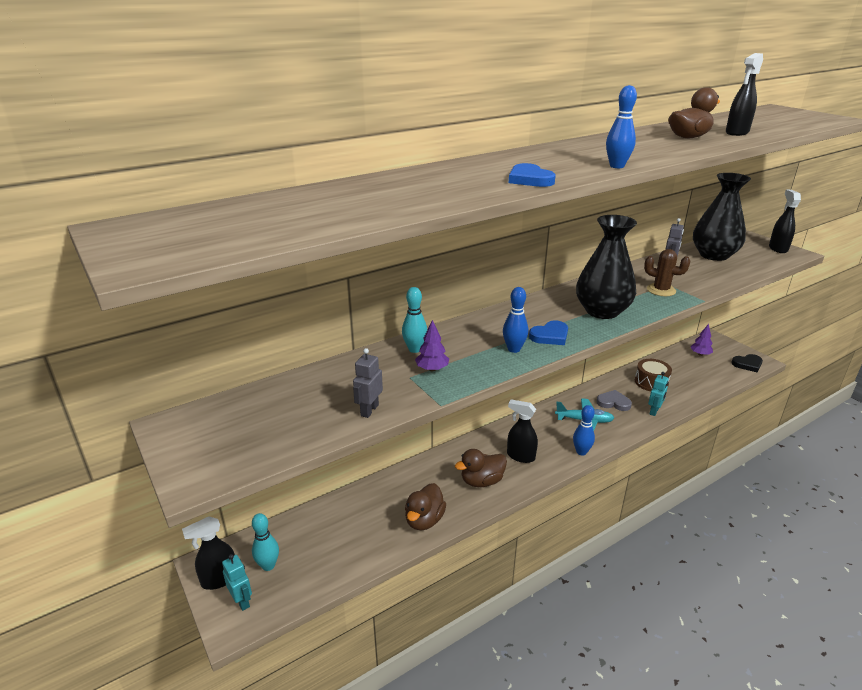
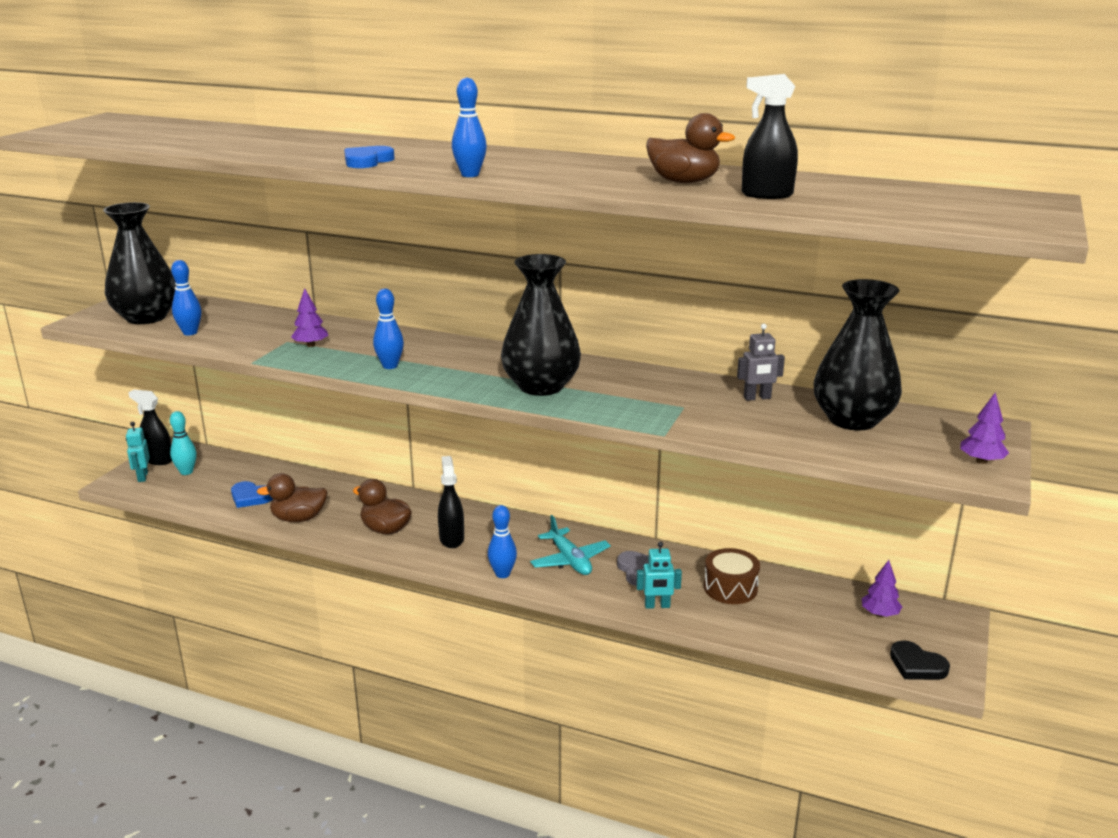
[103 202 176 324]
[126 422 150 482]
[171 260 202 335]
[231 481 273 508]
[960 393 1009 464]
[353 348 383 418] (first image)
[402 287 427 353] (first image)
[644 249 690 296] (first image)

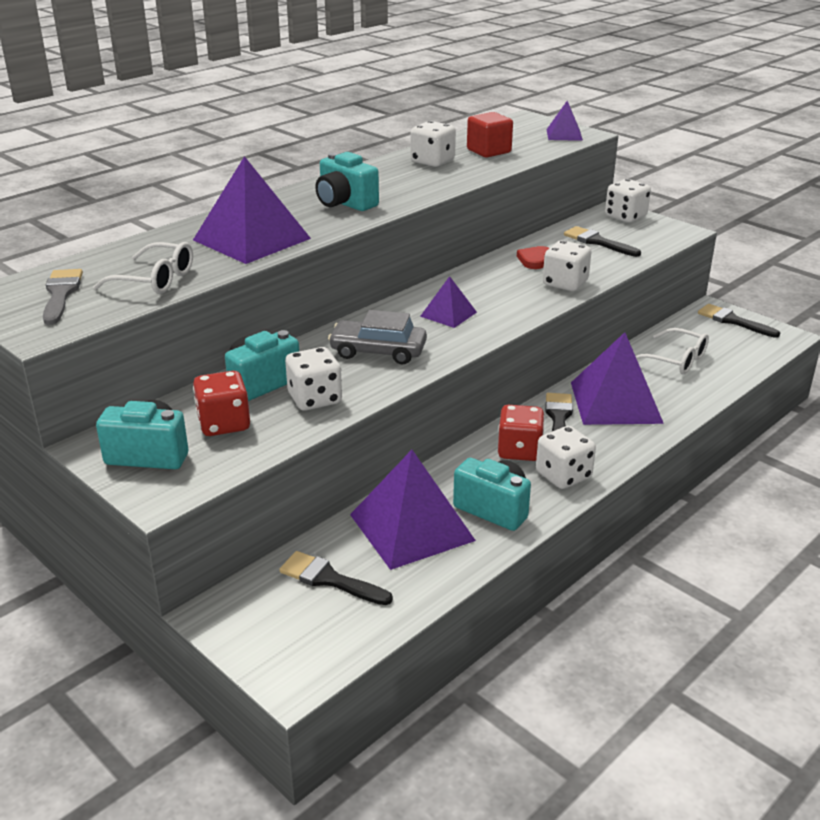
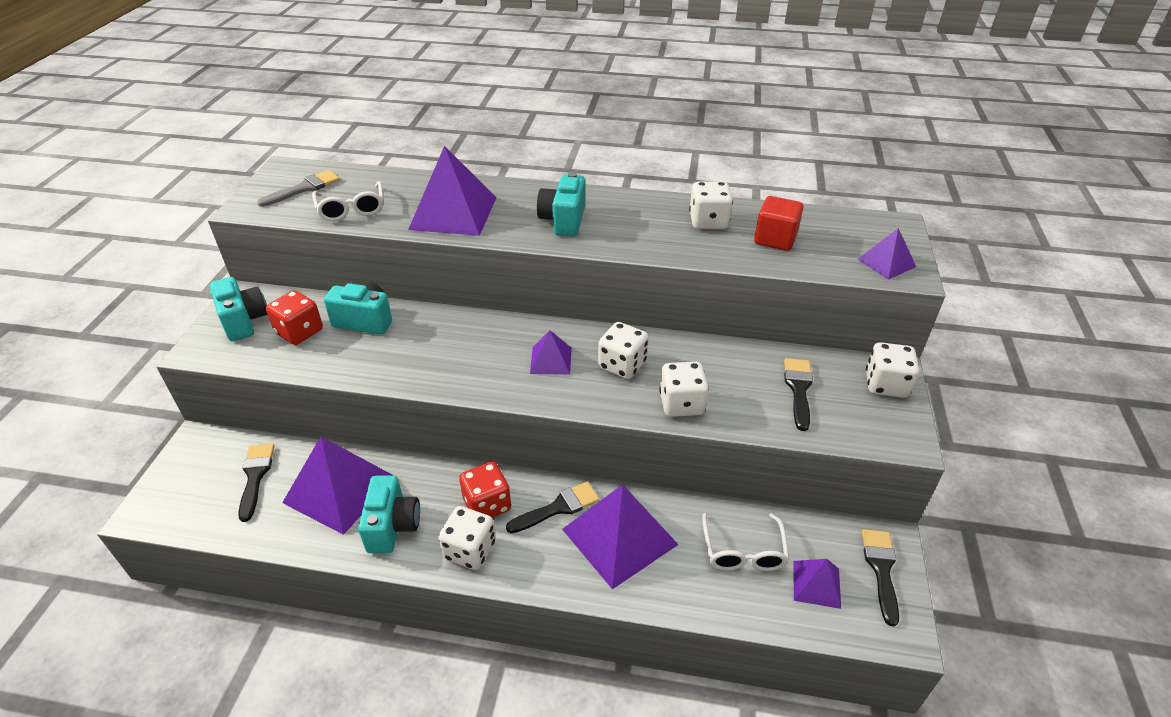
[598 322 648 379]
[793 559 841 609]
[328 310 427 365] (first image)
[517 246 549 269] (first image)

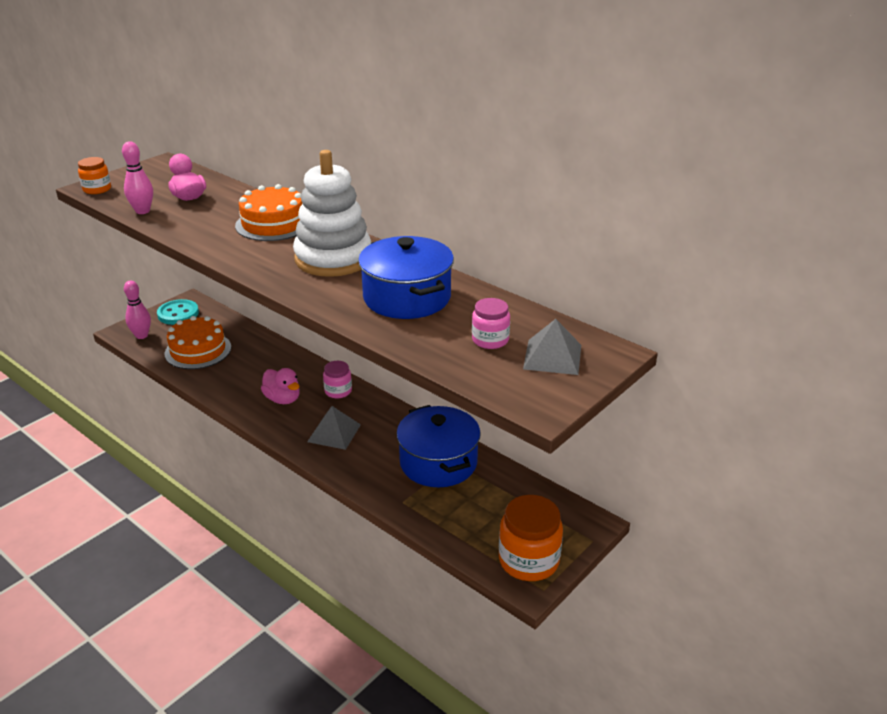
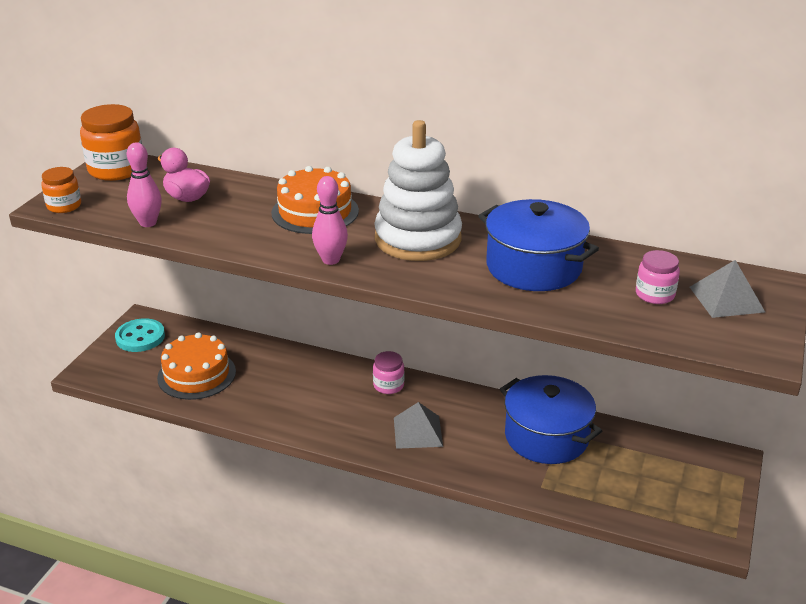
[80 104 142 181]
[312 176 348 265]
[261 368 300 404] (first image)

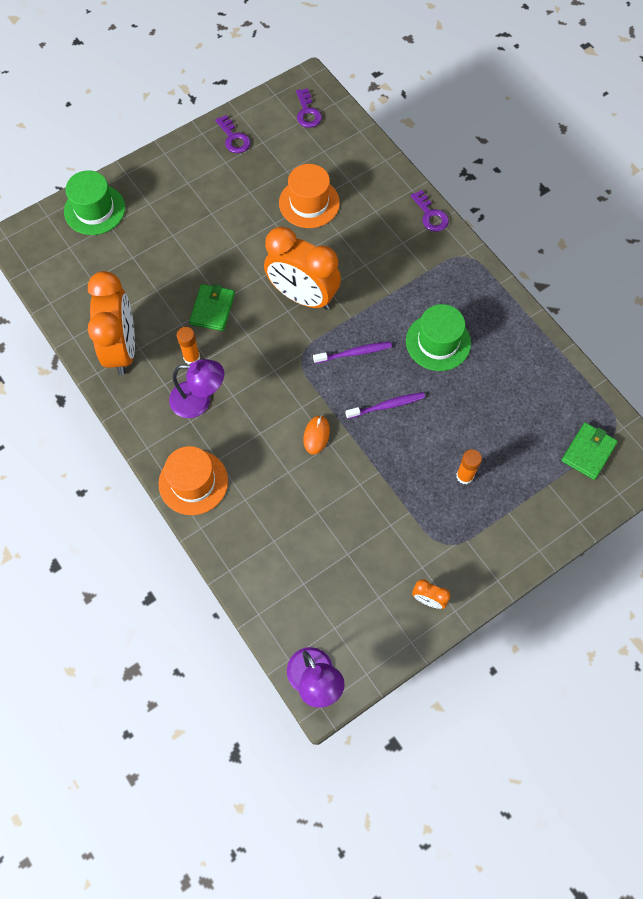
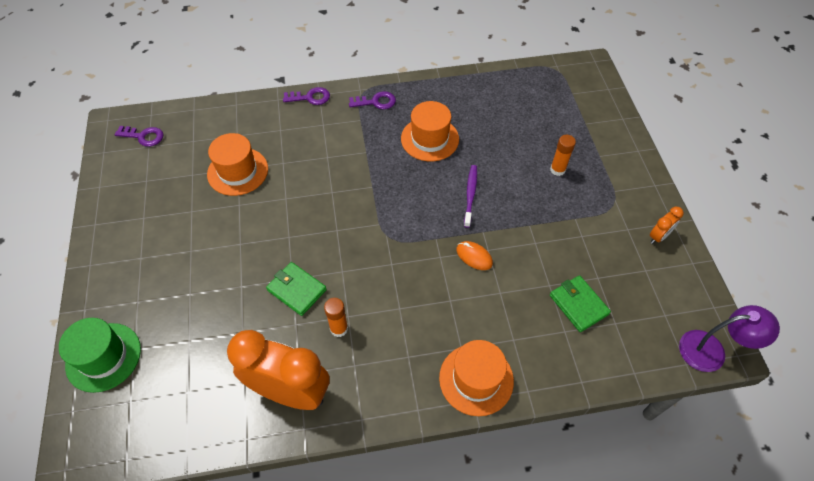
[349 91 396 109]
[401 101 459 161]
[550 275 611 332]
[169 359 224 418] (first image)
[264 226 341 310] (first image)
[313 342 392 363] (first image)

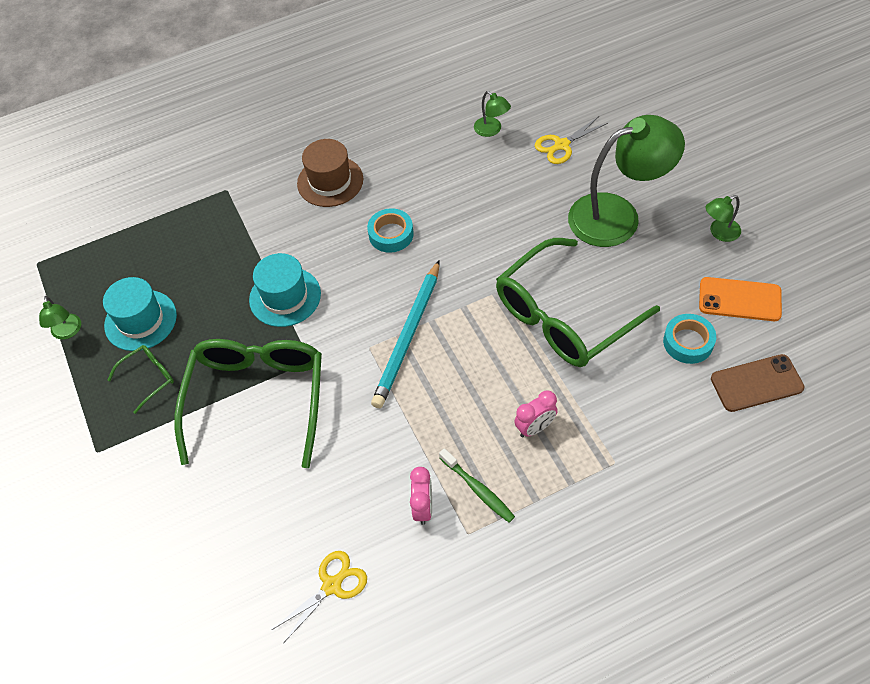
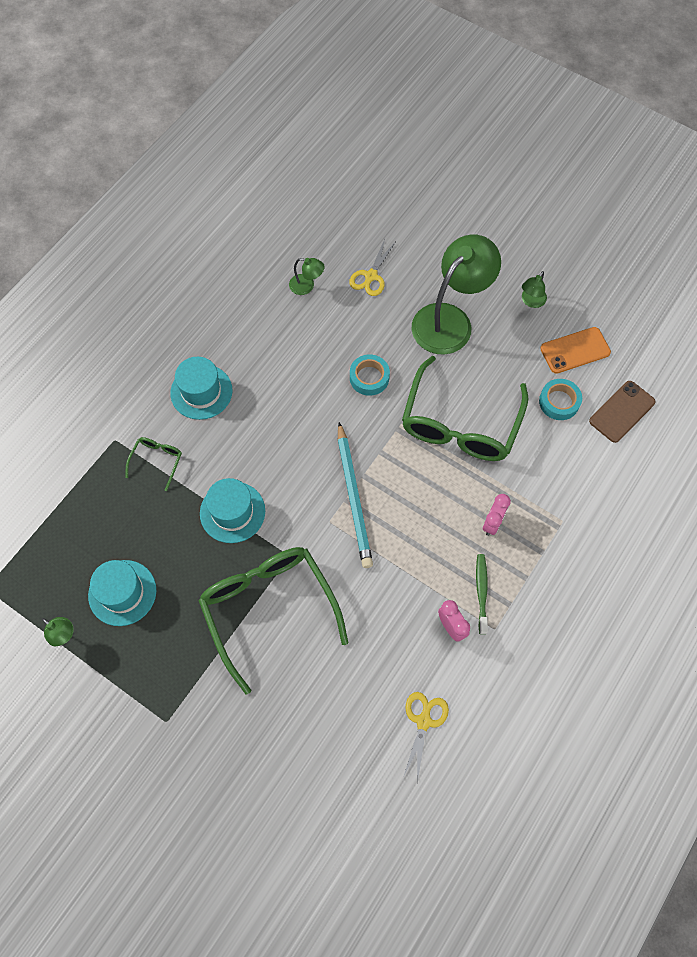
[125 437 182 491]
[170 357 232 420]
[350 355 390 396]
[476 554 488 634]

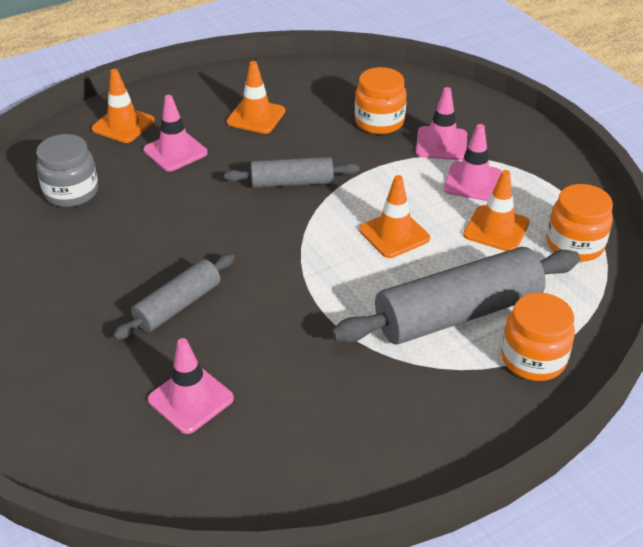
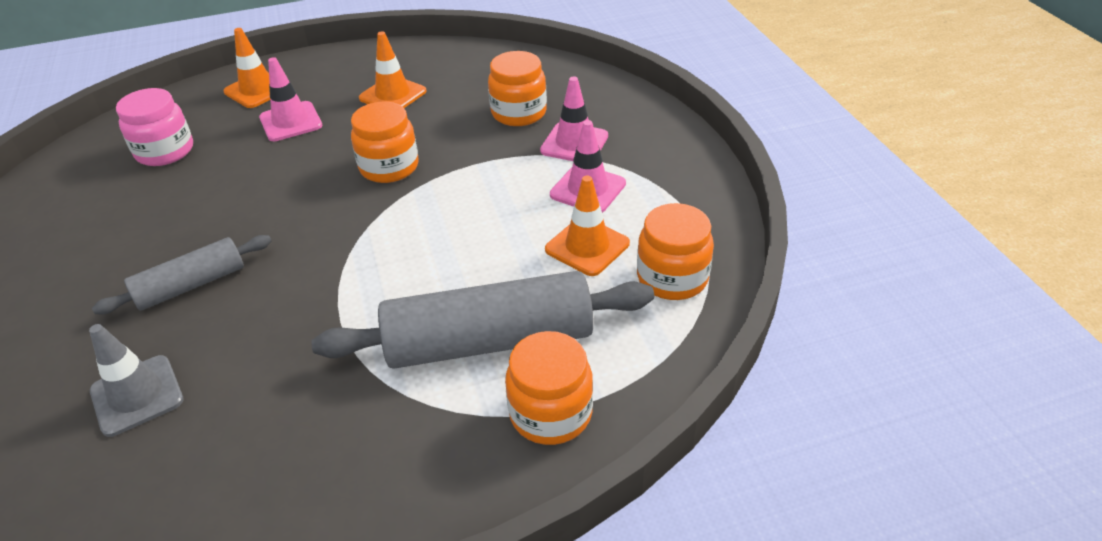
[89 324 183 437]
[116 88 193 166]
[351 102 419 183]
[359 175 430 258] (first image)

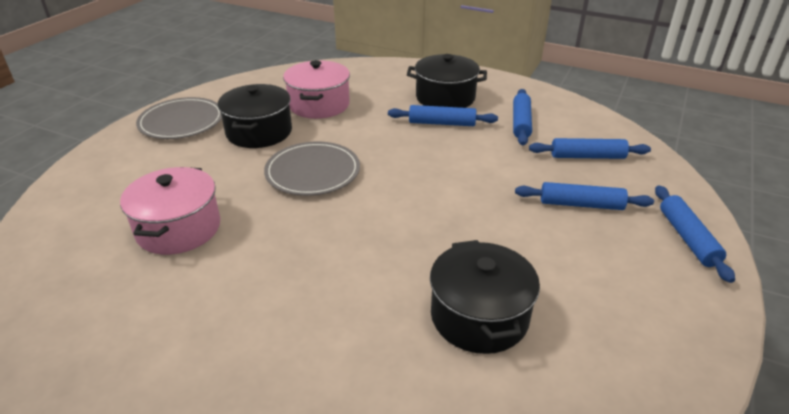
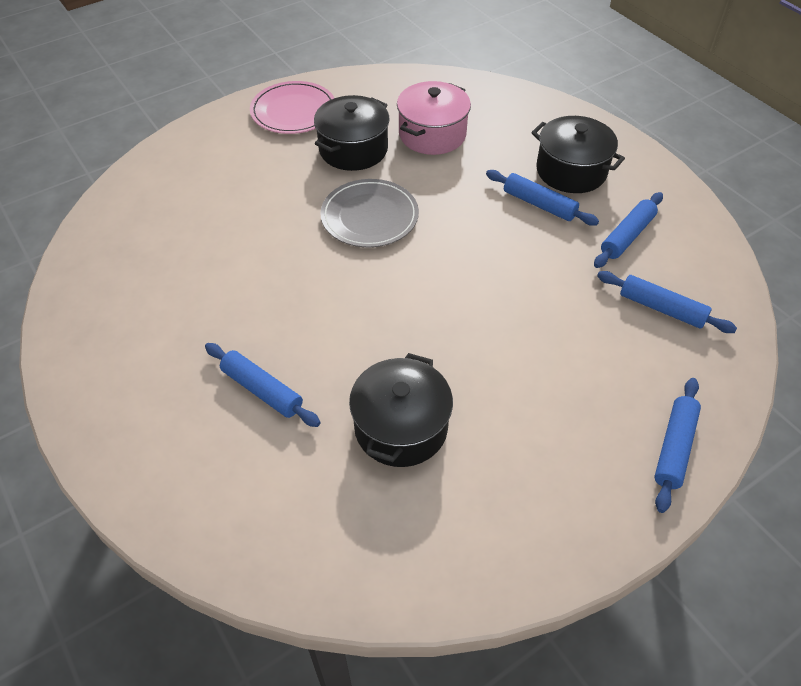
[205 343 321 427]
[250 81 334 134]
[120 167 220 255] (first image)

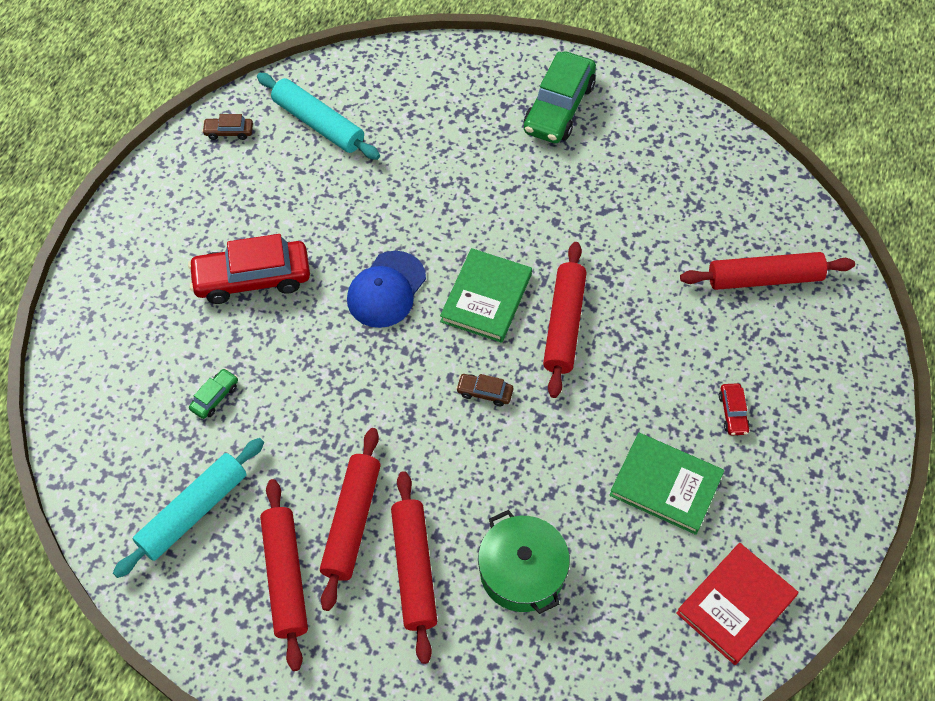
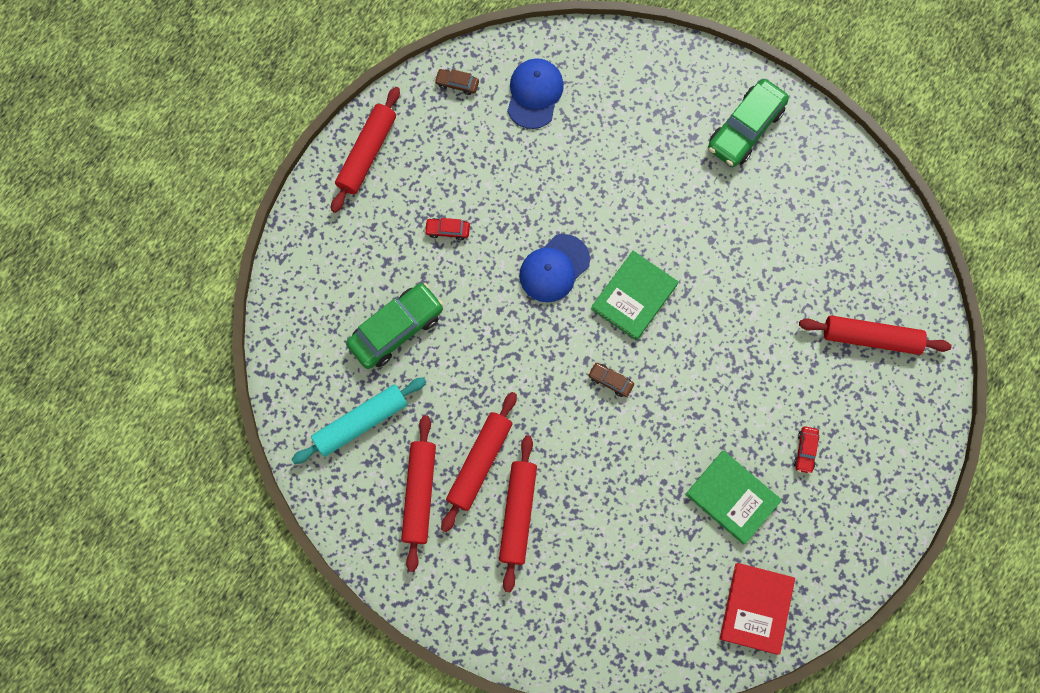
[331 87 400 213]
[346 283 444 369]
[424 218 470 240]
[507 58 564 129]
[720 563 795 655]
[478 510 570 614] (first image)

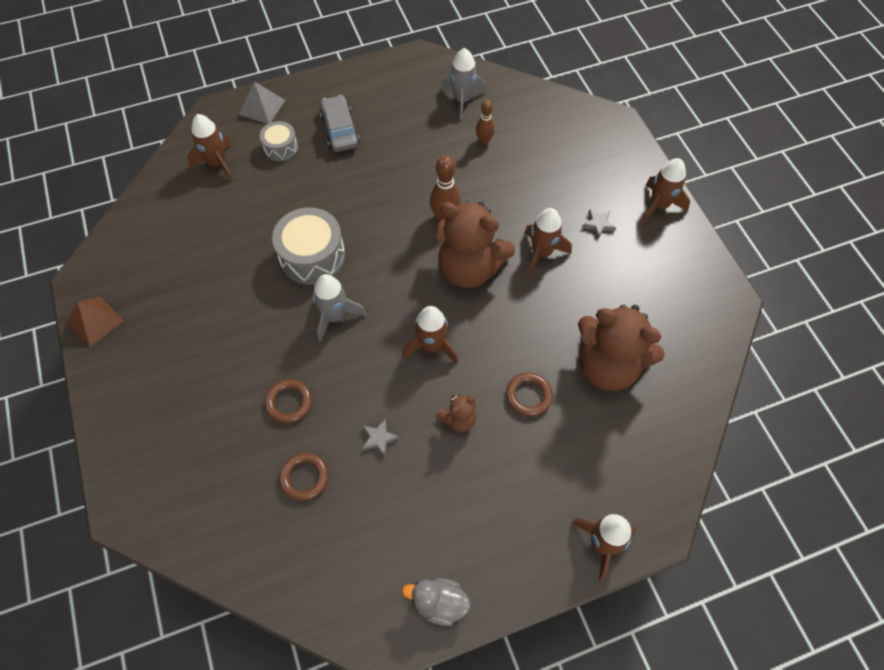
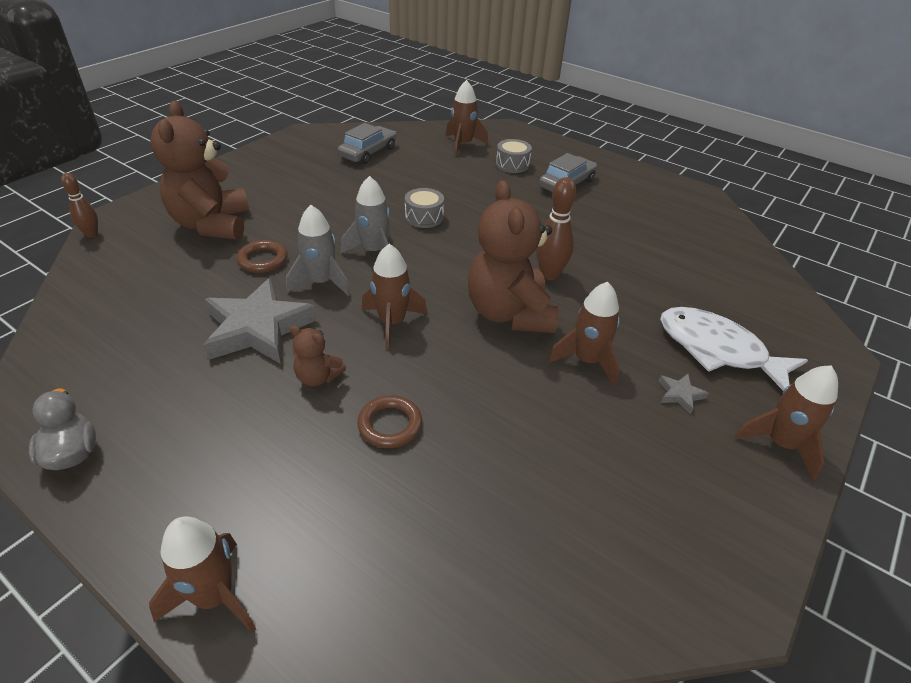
[61 173 98 238]
[150 101 249 240]
[204 278 317 364]
[286 205 351 296]
[338 123 396 164]
[405 188 444 228]
[660 307 808 390]
[66 297 124 347] (first image)
[238 82 285 124] (first image)
[279 452 329 501] (first image)

